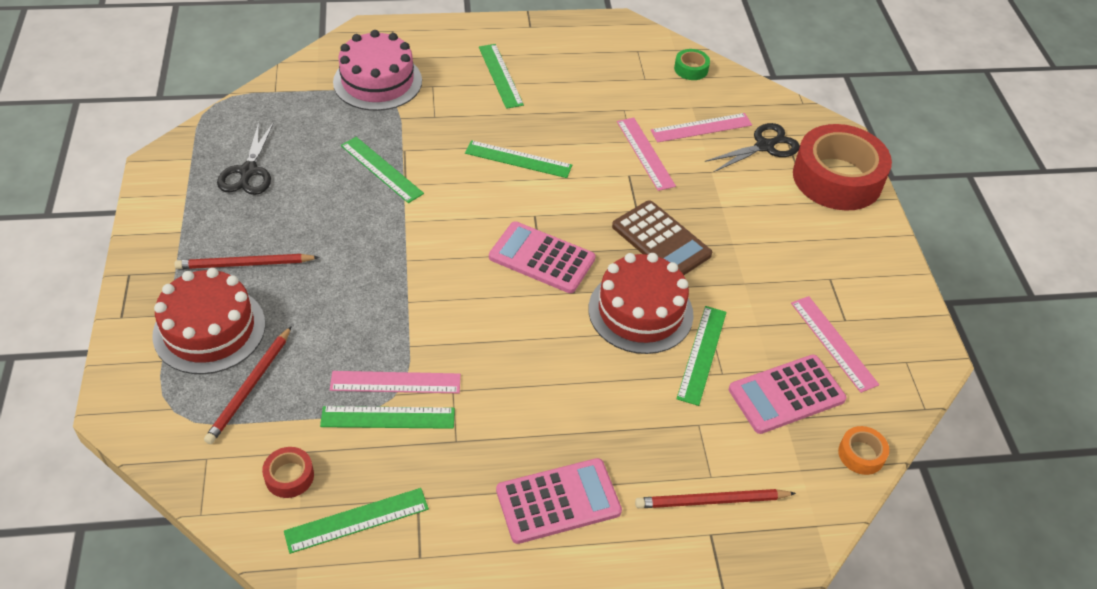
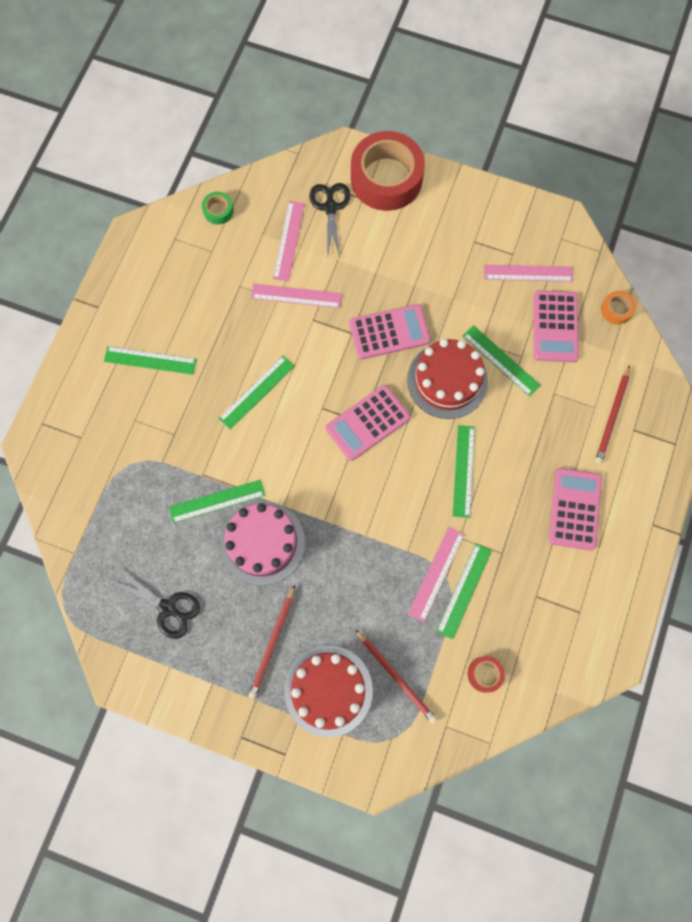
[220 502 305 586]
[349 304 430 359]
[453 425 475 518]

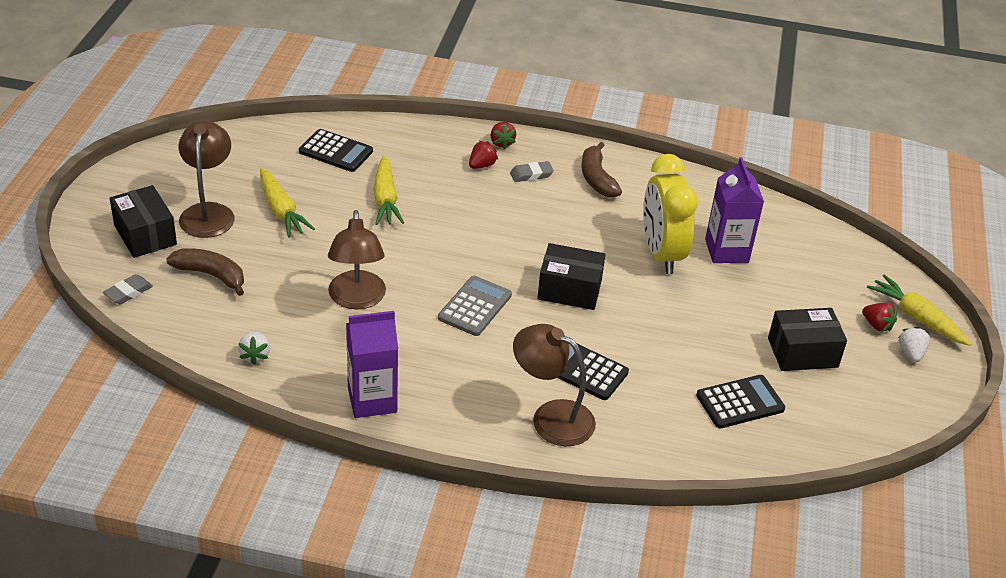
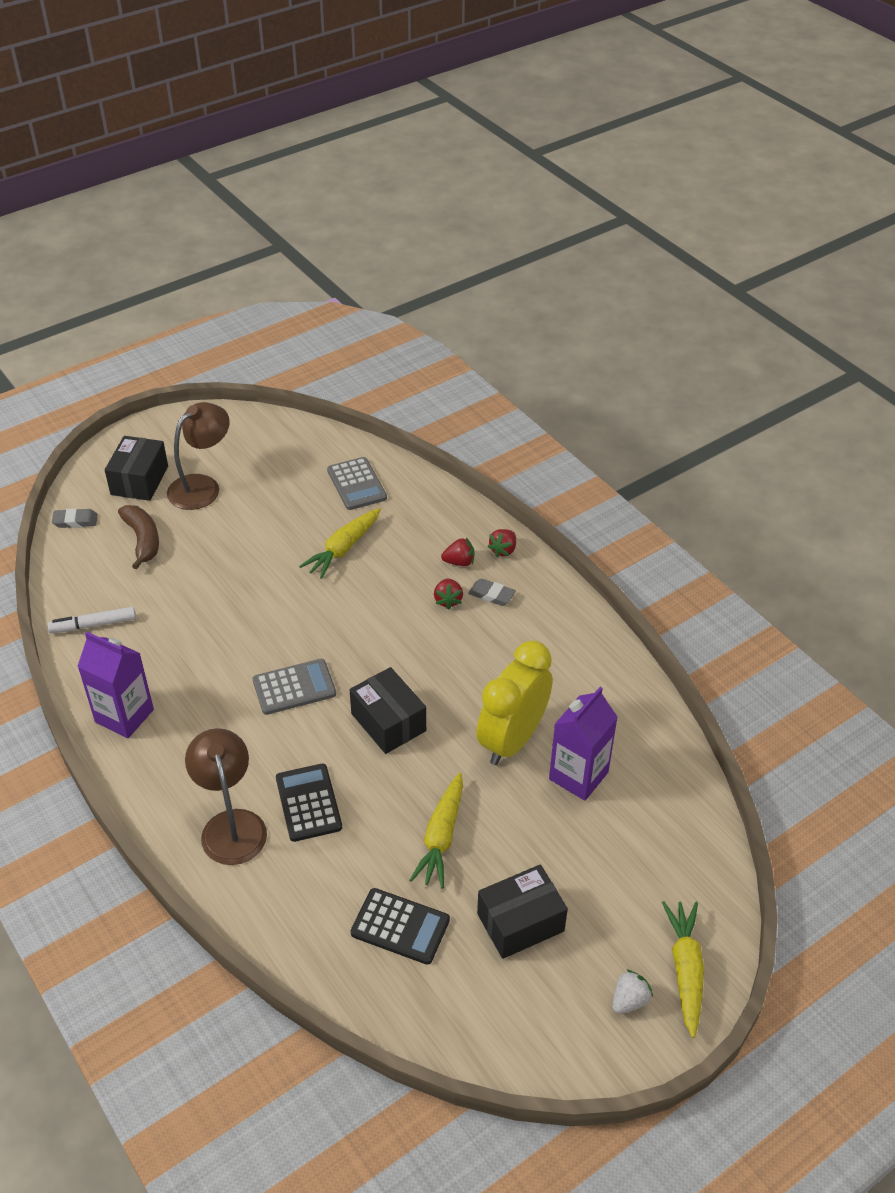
[47 607 136 633]
[327 457 387 510]
[409 772 463 889]
[434 579 463 610]
[477 865 568 959]
[328 210 386 309] (first image)
[581 142 622 198] (first image)

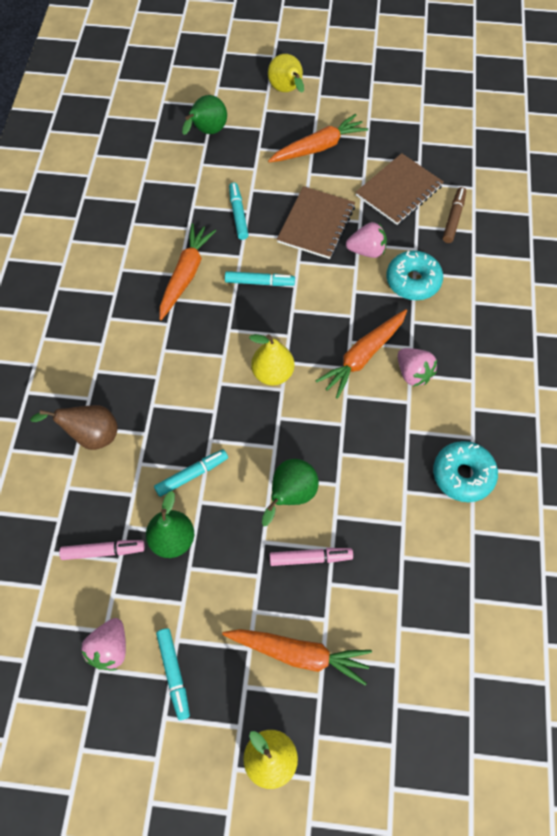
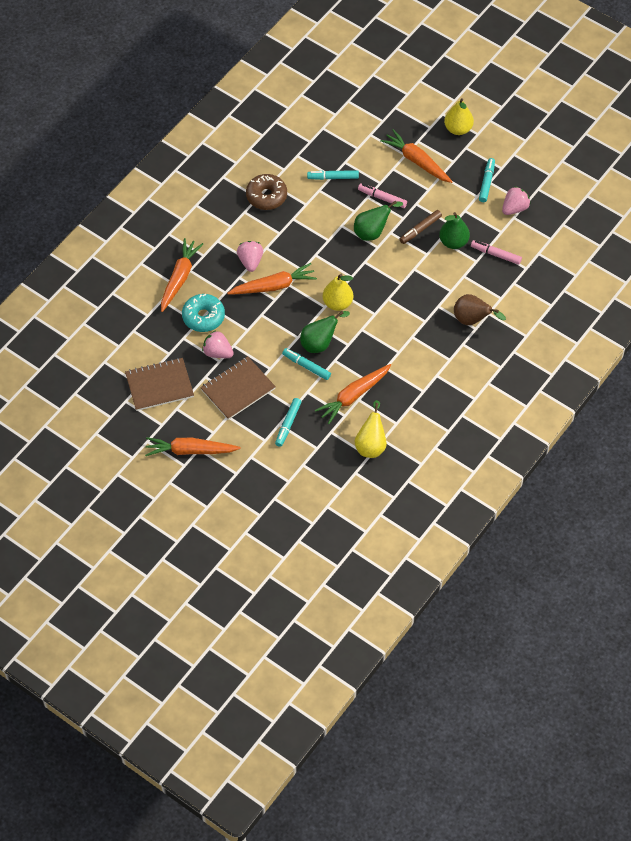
[161 238 203 312]
[246 174 287 210]
[300 311 350 353]
[307 170 359 180]
[354 400 387 458]
[400 210 442 244]

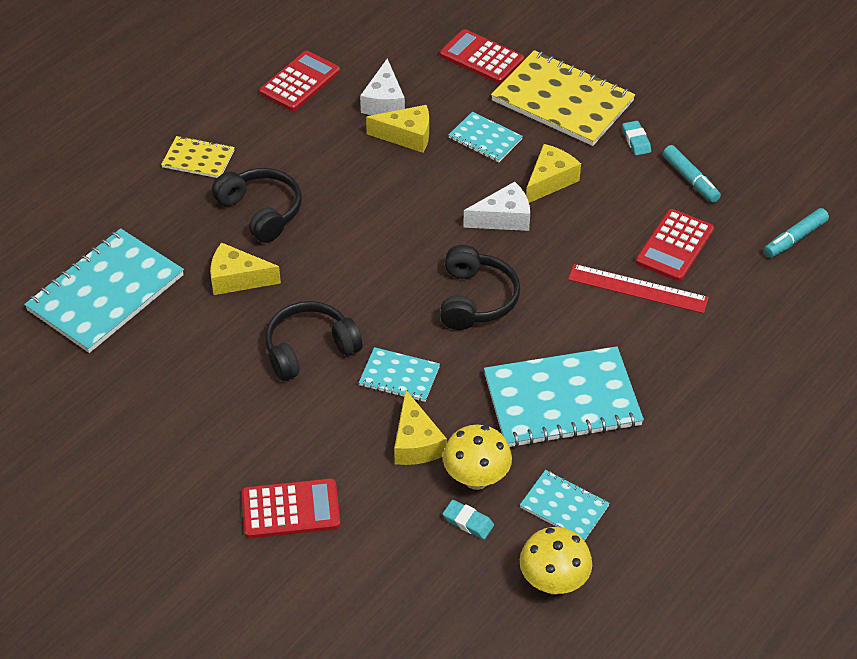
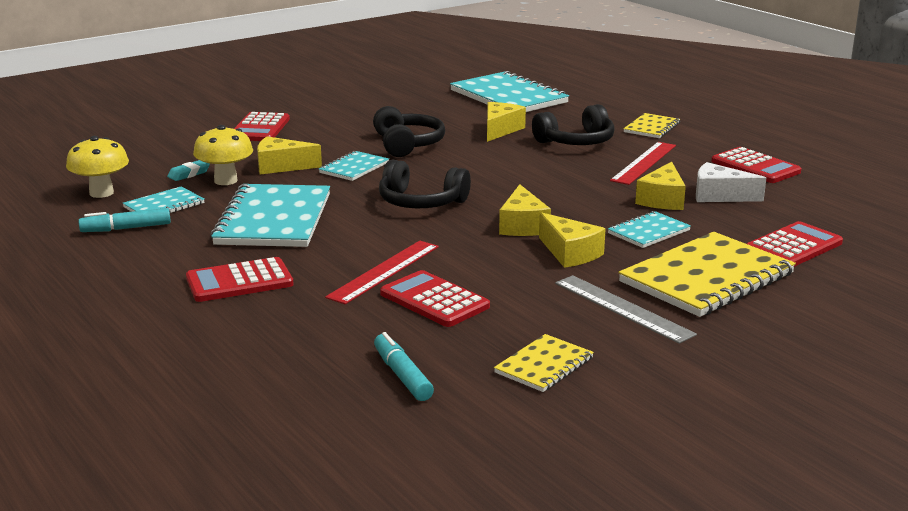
[78 208 171 232]
[186 257 294 302]
[494 334 594 392]
[499 184 551 236]
[555 275 697 344]
[610 142 676 185]

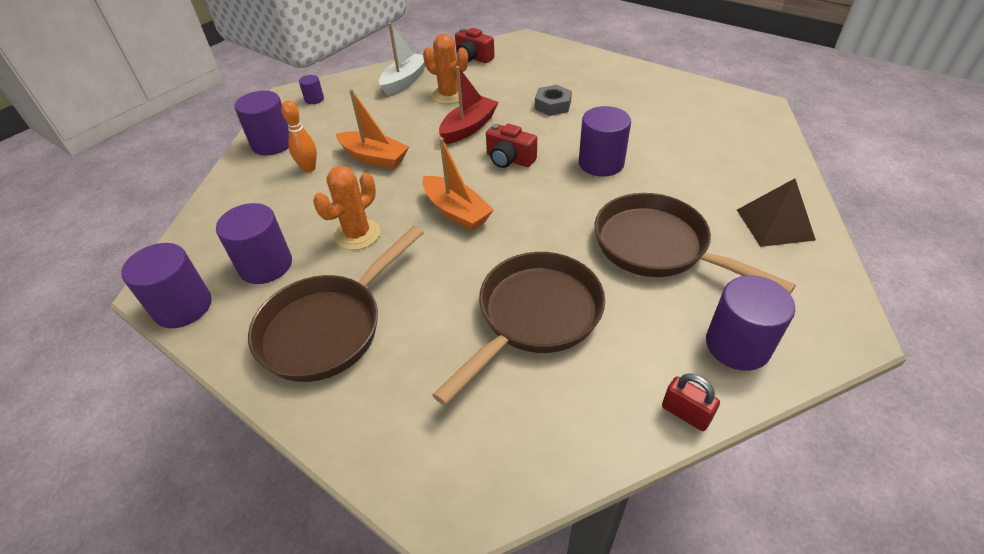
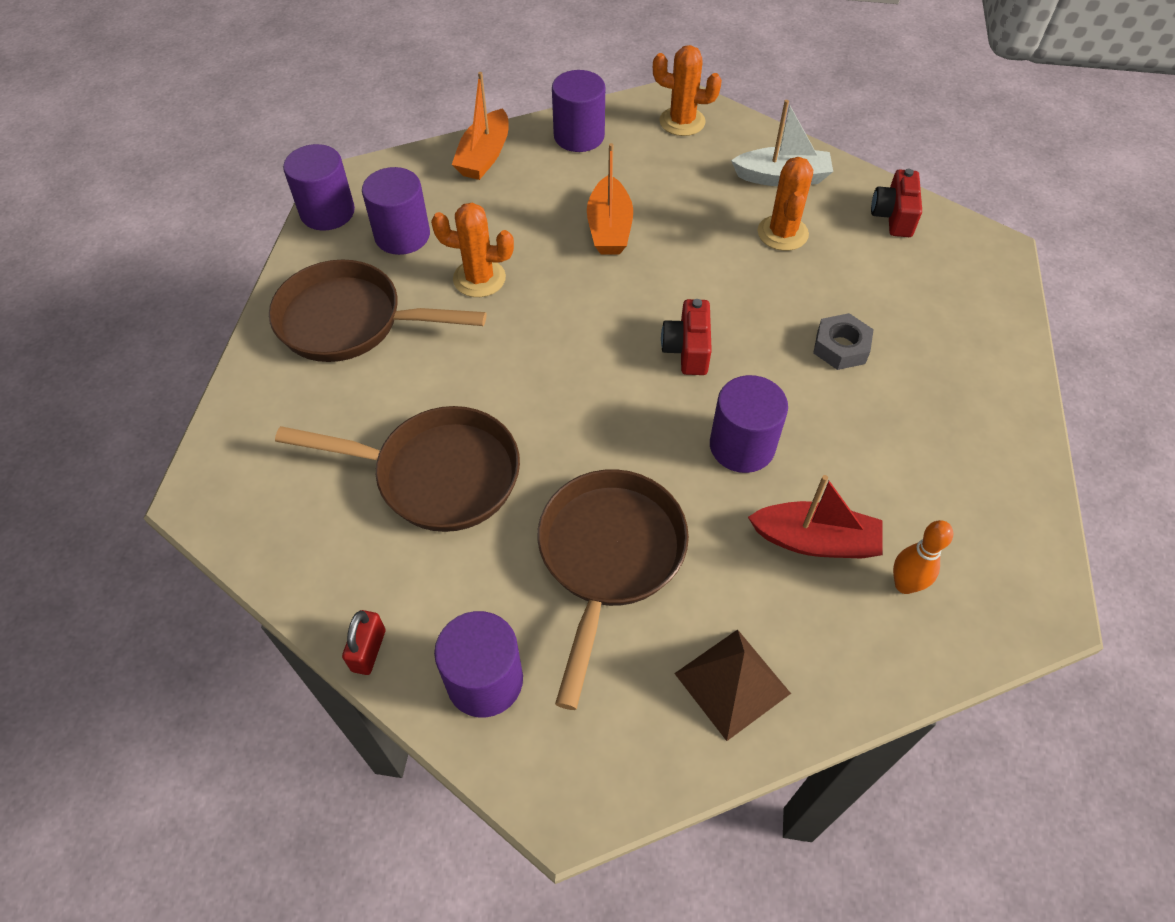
[452 72 509 180]
[653 45 722 136]
[748 475 883 559]
[893 520 953 594]

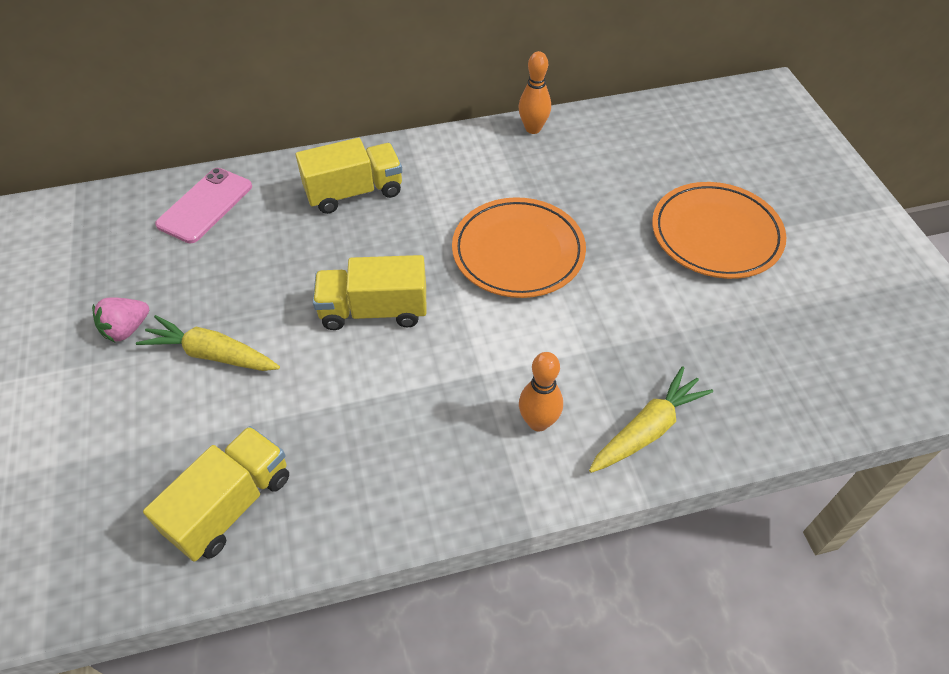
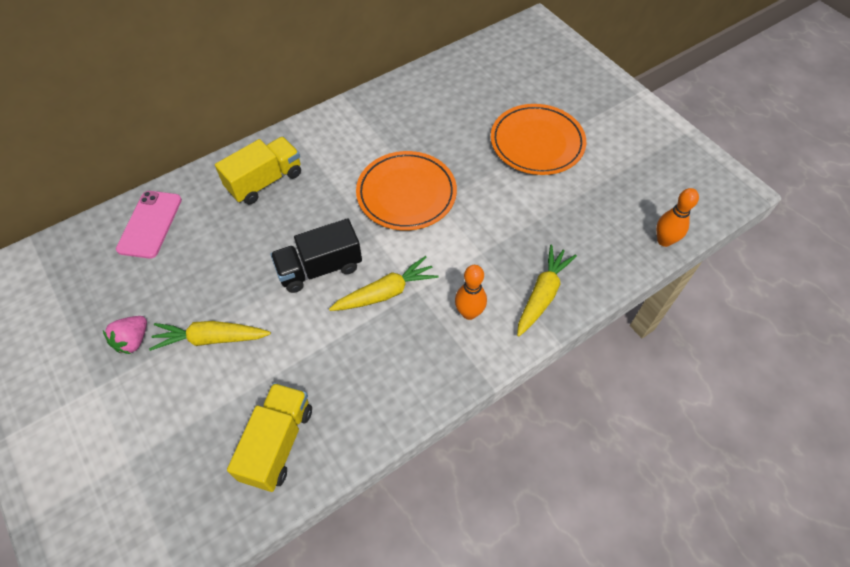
[270 218 362 293]
[329 256 438 311]
[656 188 699 247]

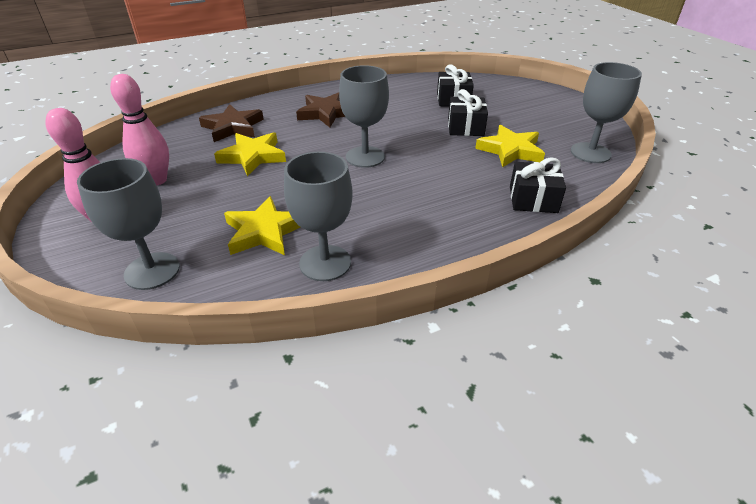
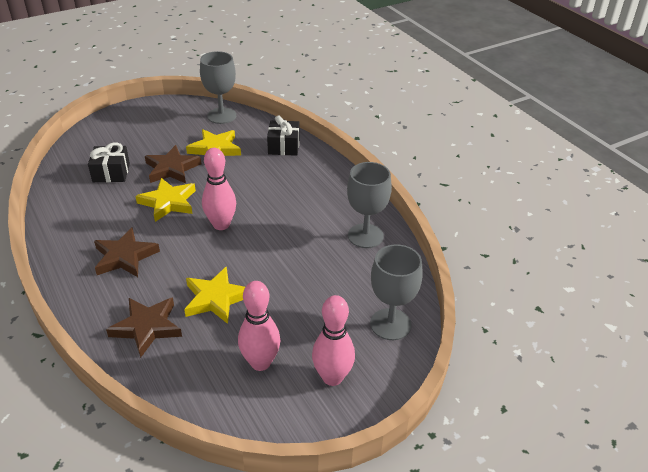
[135 178 196 222]
[145 145 201 183]
[202 148 236 230]

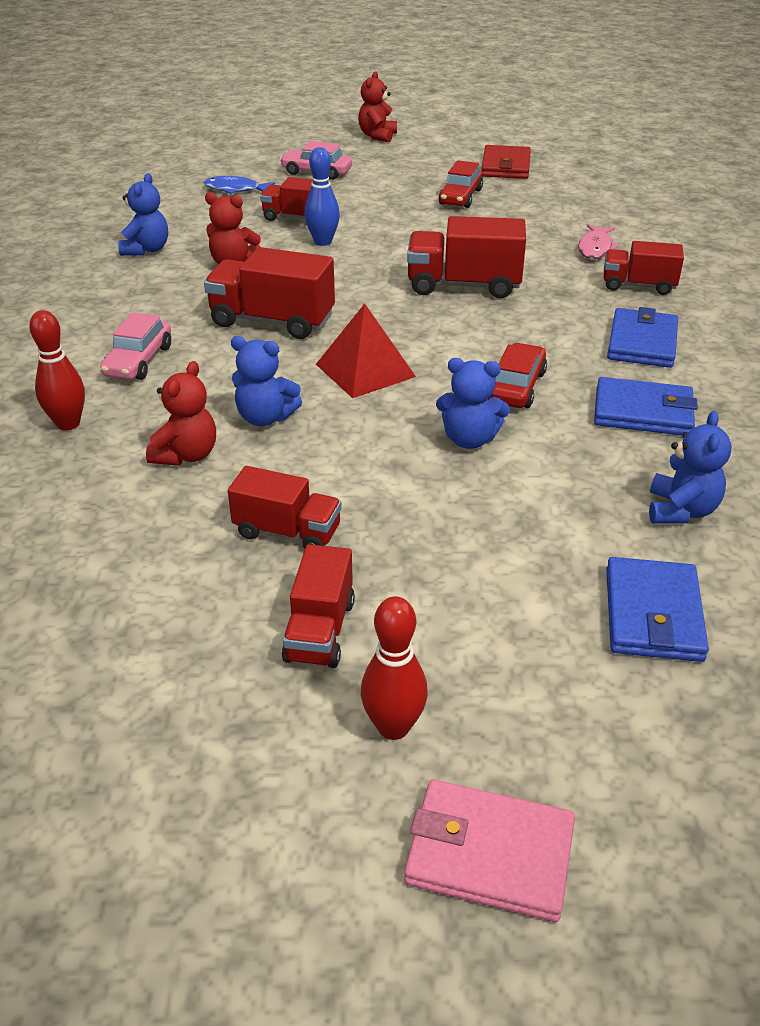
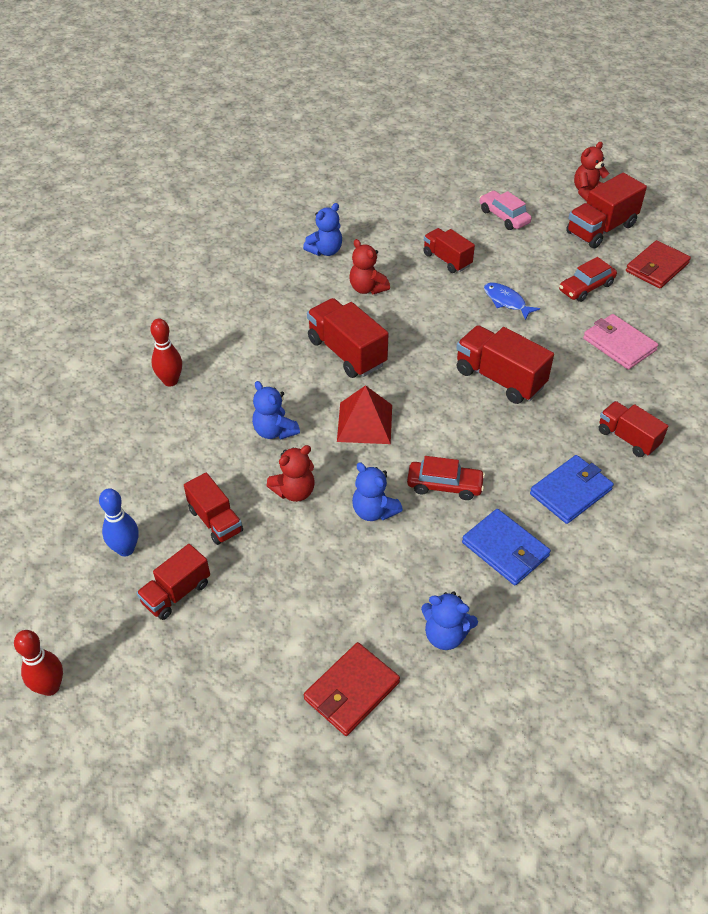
[14 630 63 696]
[99 488 139 557]
[266 445 315 502]
[304 642 400 736]
[407 456 485 500]
[421 592 478 650]
[484 283 540 320]
[566 173 647 249]
[583 314 658 370]
[100 312 171 380] (first image)
[578 224 620 259] (first image)

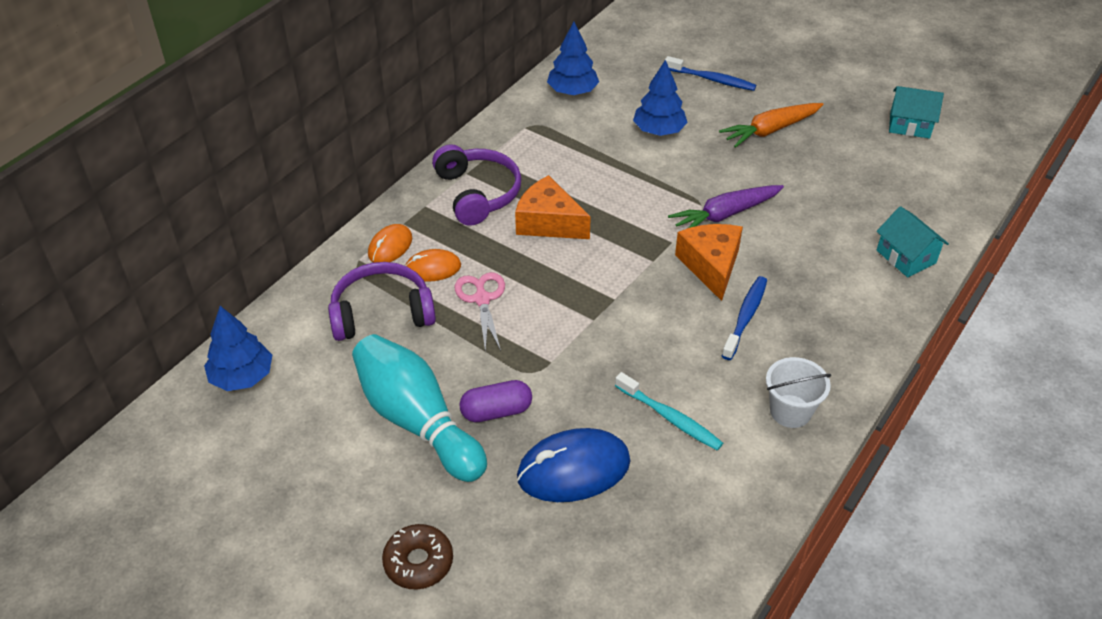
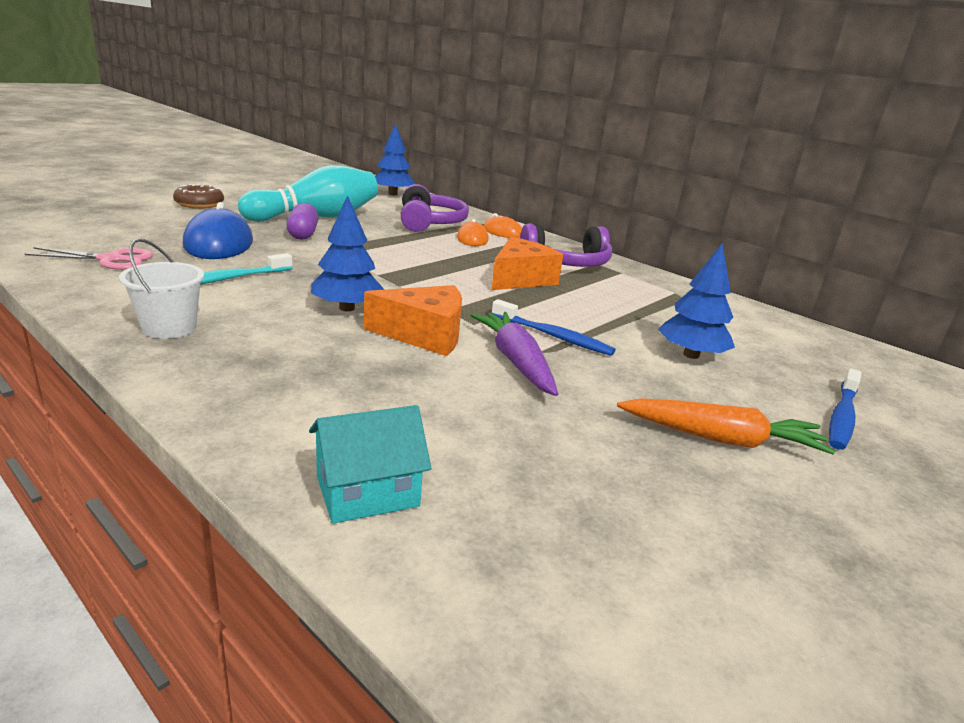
[25 247 153 270]
[311 195 384 311]
[492 299 616 356]
[617 398 835 455]
[889 86 944 139] (first image)

